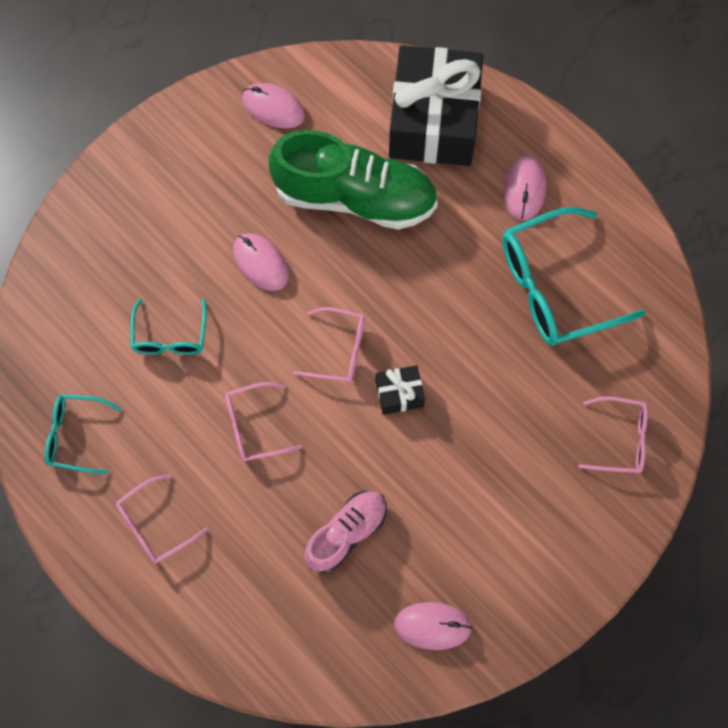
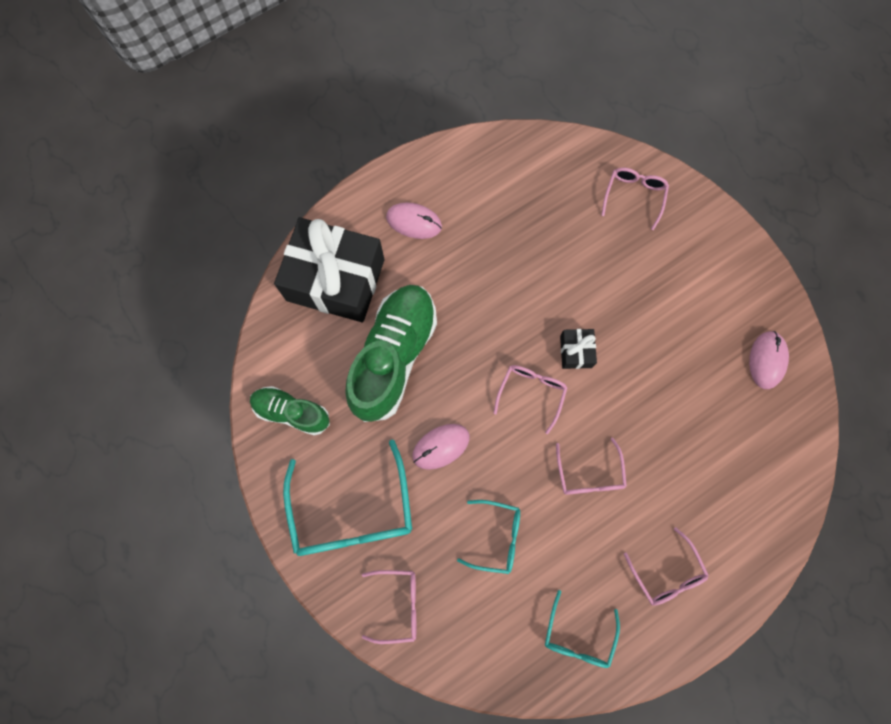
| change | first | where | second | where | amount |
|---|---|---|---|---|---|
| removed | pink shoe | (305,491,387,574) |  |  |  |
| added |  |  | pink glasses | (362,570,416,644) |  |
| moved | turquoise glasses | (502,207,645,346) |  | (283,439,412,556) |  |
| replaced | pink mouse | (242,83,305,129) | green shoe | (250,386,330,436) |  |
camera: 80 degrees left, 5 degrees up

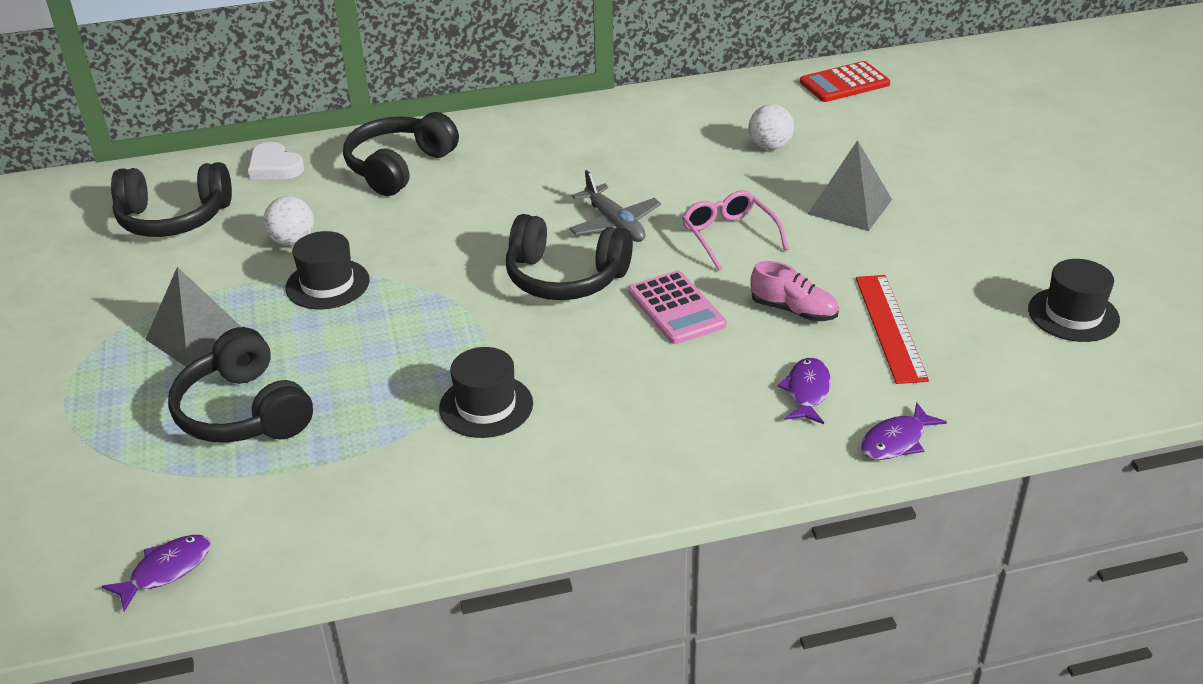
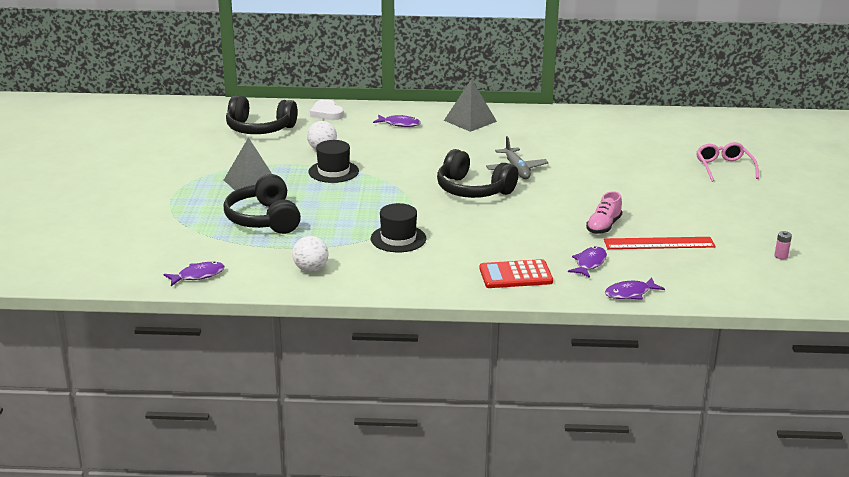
| change | first | where | second | where | amount |
|---|---|---|---|---|---|
| removed | pink calculator | (628,270,727,344) |  |  |  |
| moved | pink glasses | (682,190,788,271) |  | (696,142,759,182) |  |
| moved | white ball | (749,104,794,150) |  | (292,236,328,272) |  |
| moved | red calculator | (800,61,890,102) |  | (480,259,553,288) |  |
| moved | grey pyramid | (808,140,892,231) |  | (444,79,497,132) |  |
| replaced | black headphones | (343,112,459,196) | purple fish | (373,115,421,127) |  |
| replaced | black hat | (1028,259,1120,342) | pink battery | (775,231,792,260) |  |
| turned | pink shoe | (750,261,839,321) |  | (586,191,622,234) | 75 degrees clockwise |
| turned | red ruler | (856,275,929,384) |  | (604,237,716,249) | 75 degrees clockwise |
camera: 15 degrees right, 10 degrees down

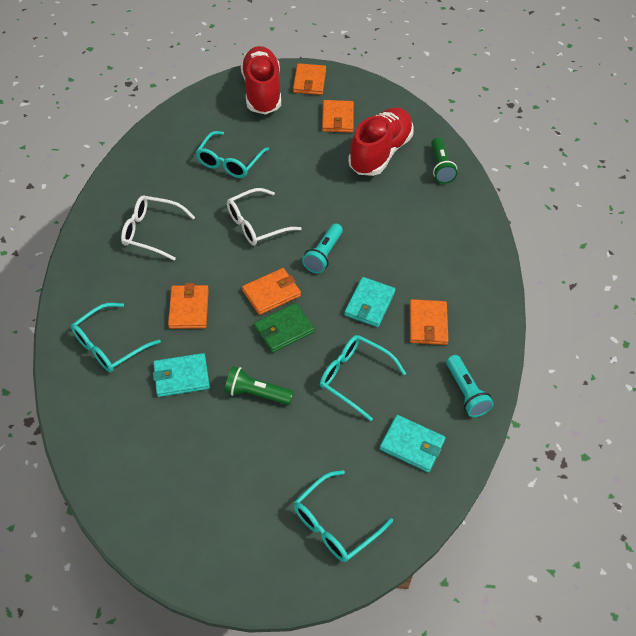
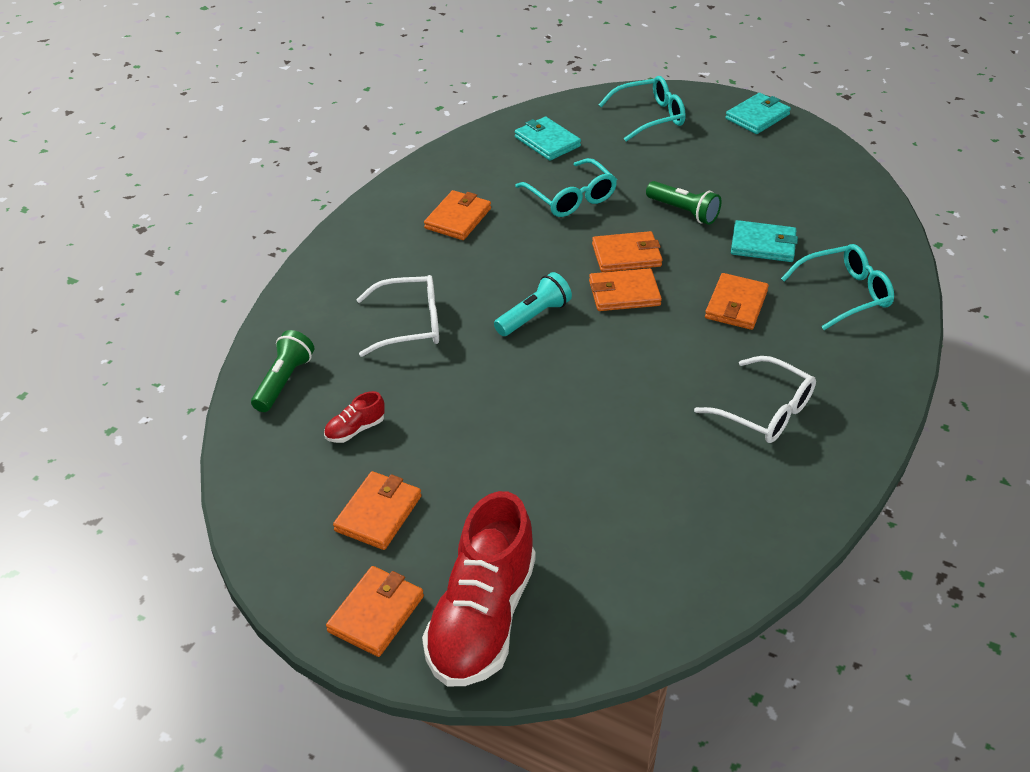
| change | first | where | second | where | amount |
|---|---|---|---|---|---|
| removed | turquoise glasses | (196,131,269,178) |  |  |  |
| removed | turquoise flashlight | (446,355,494,417) |  |  |  |
| moved | white glasses | (227,188,302,246) |  | (356,275,439,357) |  |
| moved | turquoise wallet | (344,277,395,327) |  | (725,93,791,134) |  |
| recoloured | green wallet | (254,303,315,353) | orange wallet | (592,231,663,272) |  |
| resized | red shoe | (348,107,414,176) |  | (324,391,385,443) | x0.40 |
camera: 155 degrees left, 10 degrees down

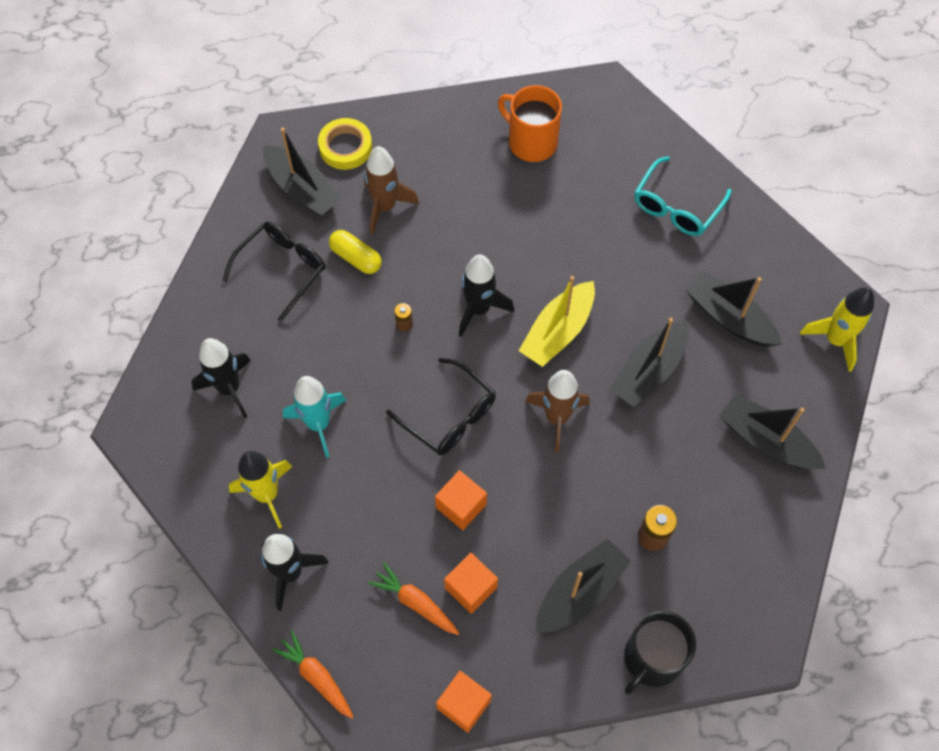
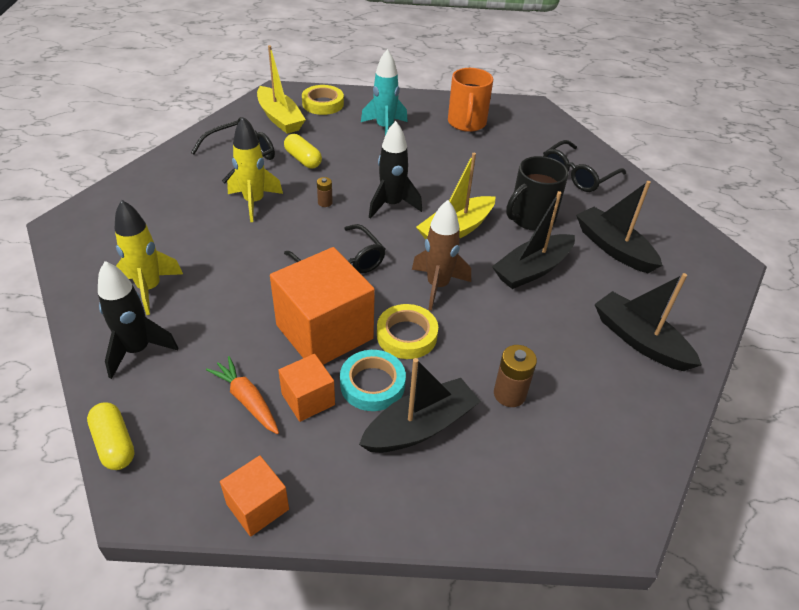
| change | first | where | second | where | amount |
|---|---|---|---|---|---|
| removed | black rocket | (192,338,251,418) |  |  |  |
| removed | brown rocket | (364,146,419,234) |  |  |  |
| added |  |  | turquoise tape | (340,350,406,411) |  |
| added |  |  | yellow tape | (377,304,438,359) |  |
| moved | turquoise rocket | (283,376,346,458) |  | (361,49,408,136) |  |
| moved | black mug | (624,611,696,695) |  | (506,156,569,231) |  |
| moved | yellow rocket | (800,287,874,372) |  | (227,117,283,222) |  |
| replaced | orange carrot | (272,631,353,719) | yellow capsule | (87,402,135,470) |  |
| recoloured | black boat | (263,127,342,216) | yellow boat | (257,45,306,134) |  |
| recoloured | turquoise glasses | (634,156,732,236) | black glasses | (543,140,626,192) |  |
| turned | orange mug | (498,85,562,162) |  | (448,68,493,132) | 135 degrees counterclockwise |
| resized | orange cube | (435,470,487,530) |  | (270,247,375,365) | x1.96 |
camera: 10 degrees right, 20 degrees down

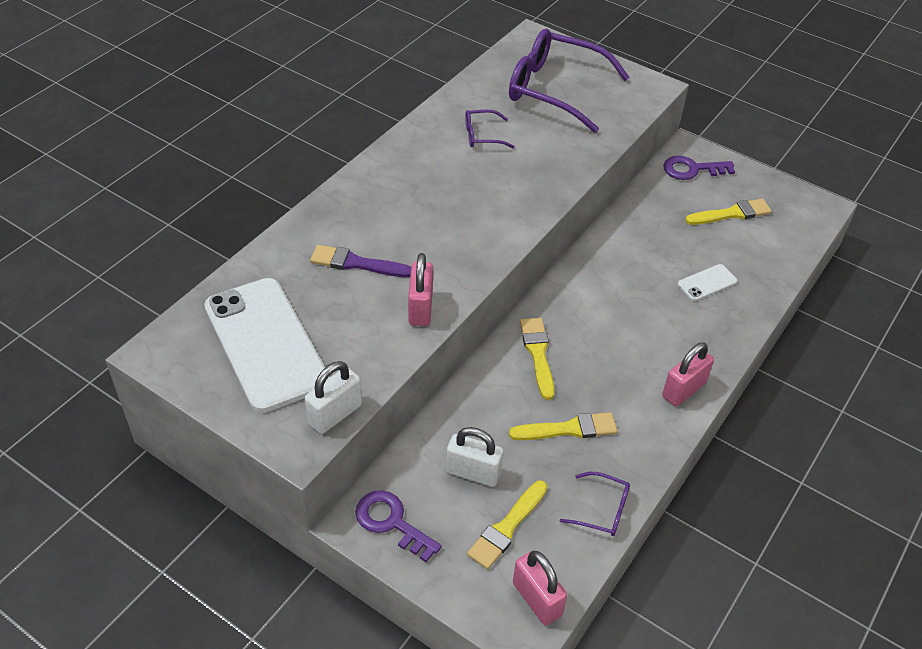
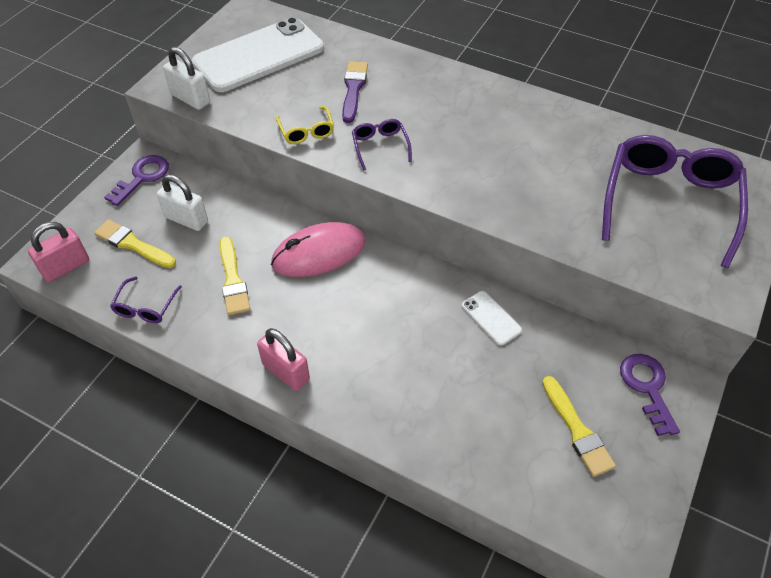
| change | first | where | second | where | amount |
|---|---|---|---|---|---|
| moved | purple glasses | (465,110,515,148) |  | (352,119,412,171) |  |
| moved | white phone | (677,264,737,301) |  | (461,291,522,346) |  |
| replaced | pink padlock | (408,253,433,326) | yellow glasses | (276,106,334,144) |  |
| replaced | yellow brush | (520,318,555,400) | pink mouse | (271,222,366,277) |  |
| turned | white padlock | (446,427,504,487) |  | (157,174,208,231) | 75 degrees counterclockwise |
camera: 85 degrees right, 5 degrees up

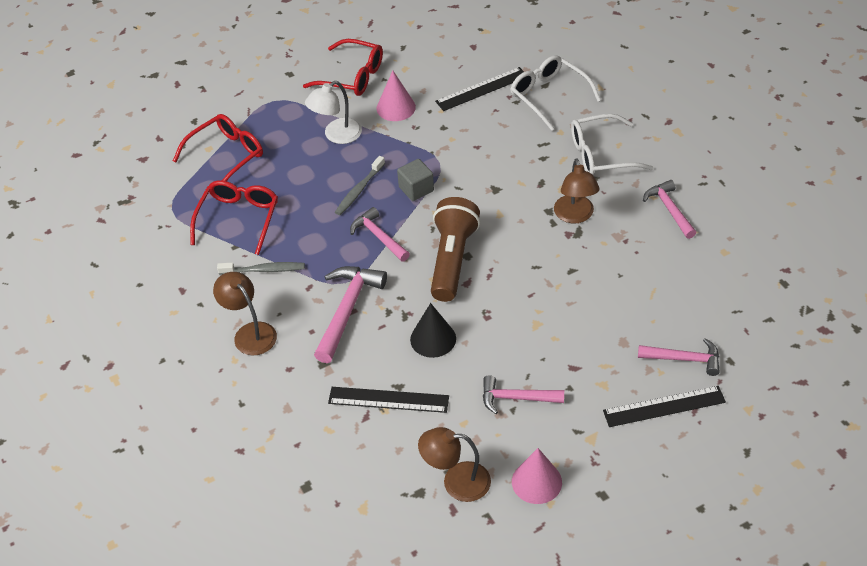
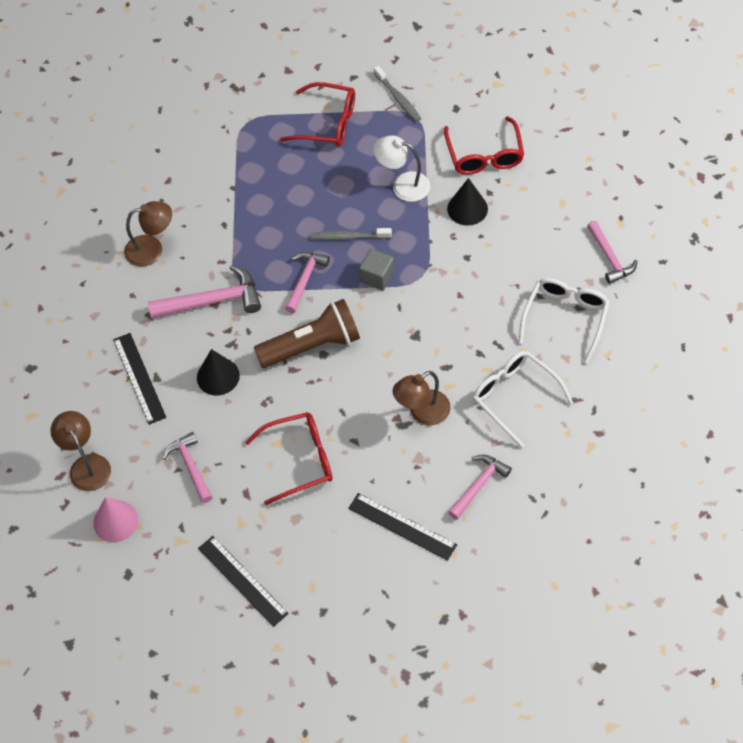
| change | first | where | second | where | amount |
|---|---|---|---|---|---|
| moved | red glasses | (190,180,278,255) |  | (245,412,333,505) |  |
| moved | grey toothbrush | (217,262,305,275) |  | (374,66,421,122) |  |
| moved | black ruler | (435,67,524,111) |  | (348,493,457,561) |  |
| moved | pink hammer | (638,338,720,376) |  | (587,221,638,284) |  |
| recoloured | pink cone | (377,70,416,121) | black cone | (447,178,488,226) |  |
| turned | brown lamp | (213,272,277,355) |  | (124,201,172,267) | 60 degrees clockwise |
camera: 60 degrees right, 10 degrees up

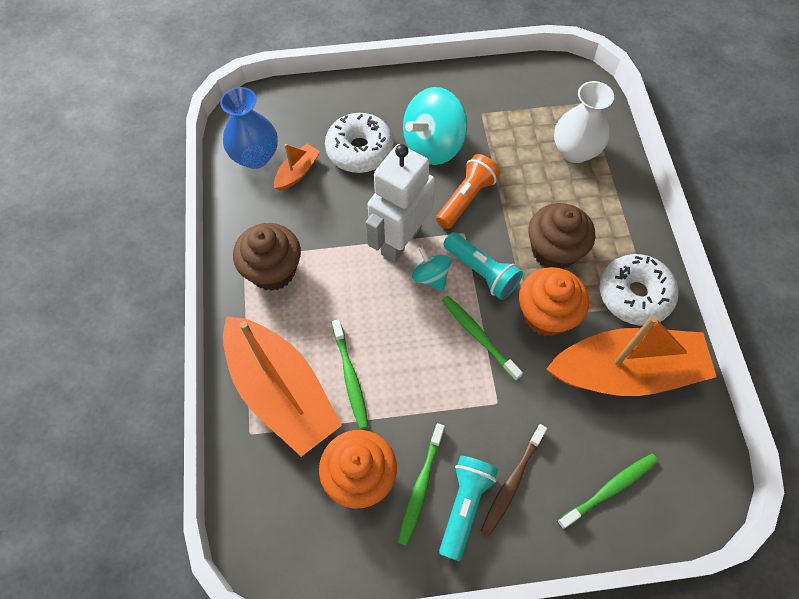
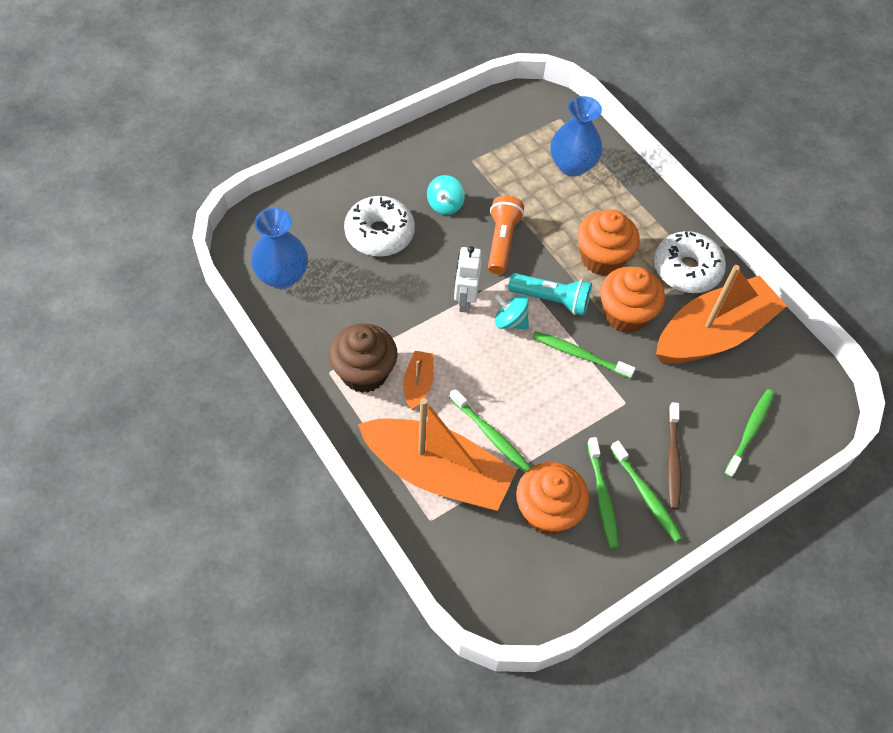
| change | first | where | second | where | amount |
|---|---|---|---|---|---|
| moved | orange boat | (274,144,320,191) |  | (403,351,434,410) |  |
| replaced | turquoise flashlight | (439,456,498,561) | green toothbrush | (610,440,682,542) |  |
| recoloured | brown cupcake | (528,203,595,269) | orange cupcake | (577,209,640,276) |  |
| recoloured | white vase | (554,81,614,163) | blue vase | (550,96,603,177) |  |
| resized | white robot | (366,144,435,262) |  | (454,246,482,313) | x0.59 |
| resized | turquoise spinning top | (403,87,467,165) |  | (427,175,465,215) | x0.53 |
camera: 30 degrees left, 5 degrees down

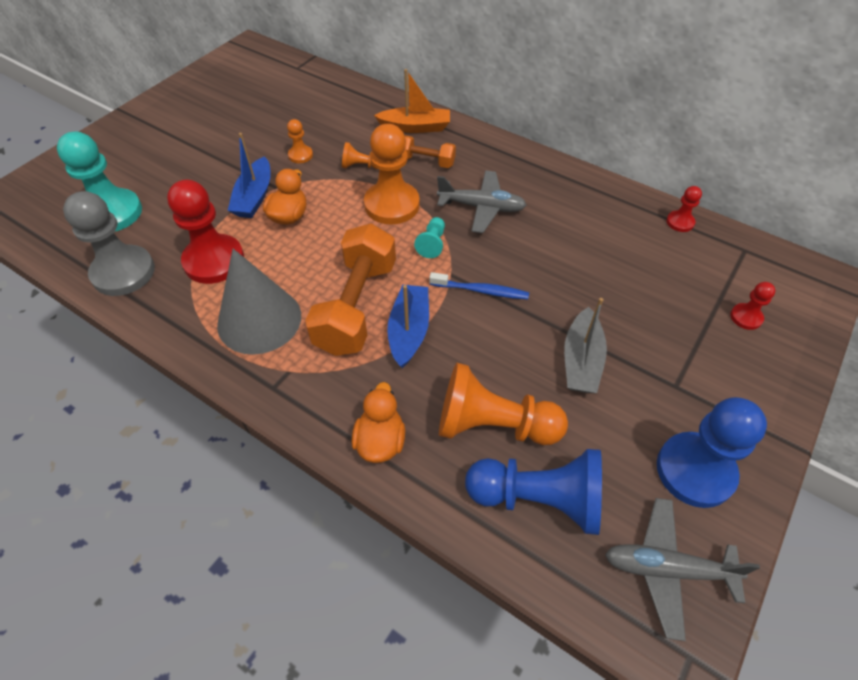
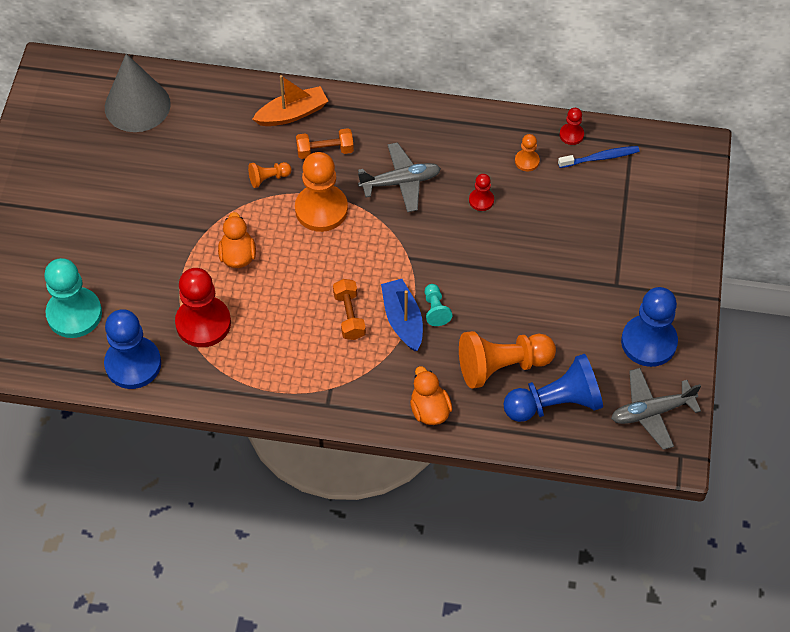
| change | first | where | second | where | amount |
|---|---|---|---|---|---|
| removed | blue boat | (227,133,271,218) |  |  |  |
| removed | grey boat | (564,298,607,393) |  |  |  |
| moved | grey cone | (217,249,301,355) |  | (105,54,171,132) |  |
| moved | orange pawn | (287,119,313,163) |  | (515,134,540,171) |  |
| moved | turquoise pawn | (414,217,445,258) |  | (425,284,452,326) |  |
| moved | blue toothbrush | (429,272,529,299) |  | (558,146,639,168) |  |
| moved | red pawn | (730,282,776,330) |  | (469,174,494,211) |  |
| recoloured | grey pawn | (63,191,155,296) | blue pawn | (104,309,161,389) |  |
| resized | orange dumbbell | (305,223,396,356) |  | (333,279,366,340) | x0.52 |
camera: 25 degrees left, 5 degrees up

